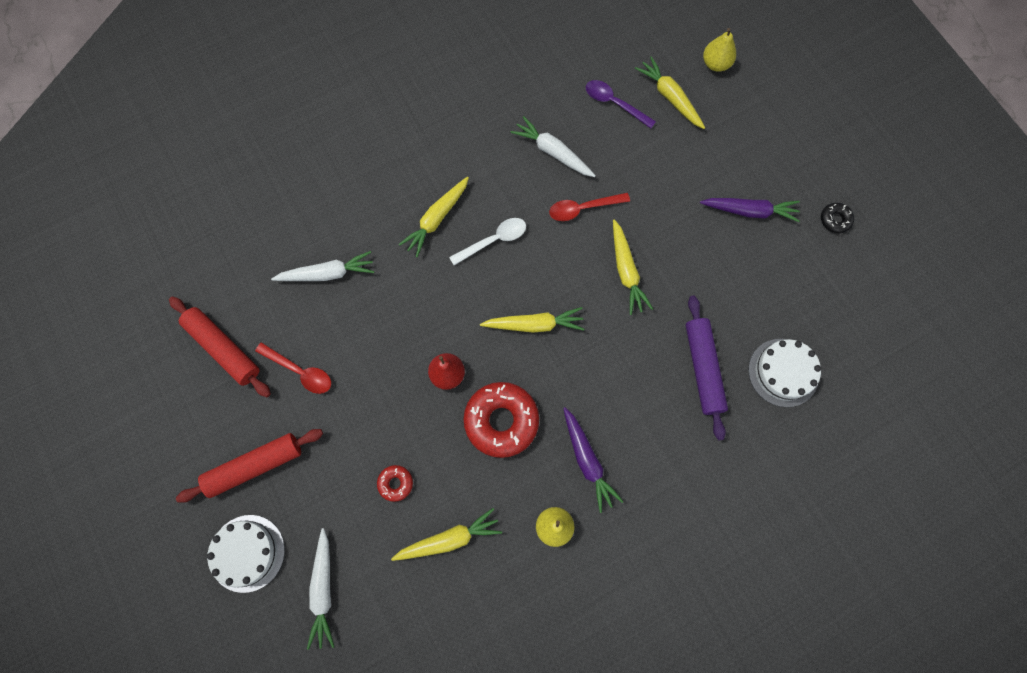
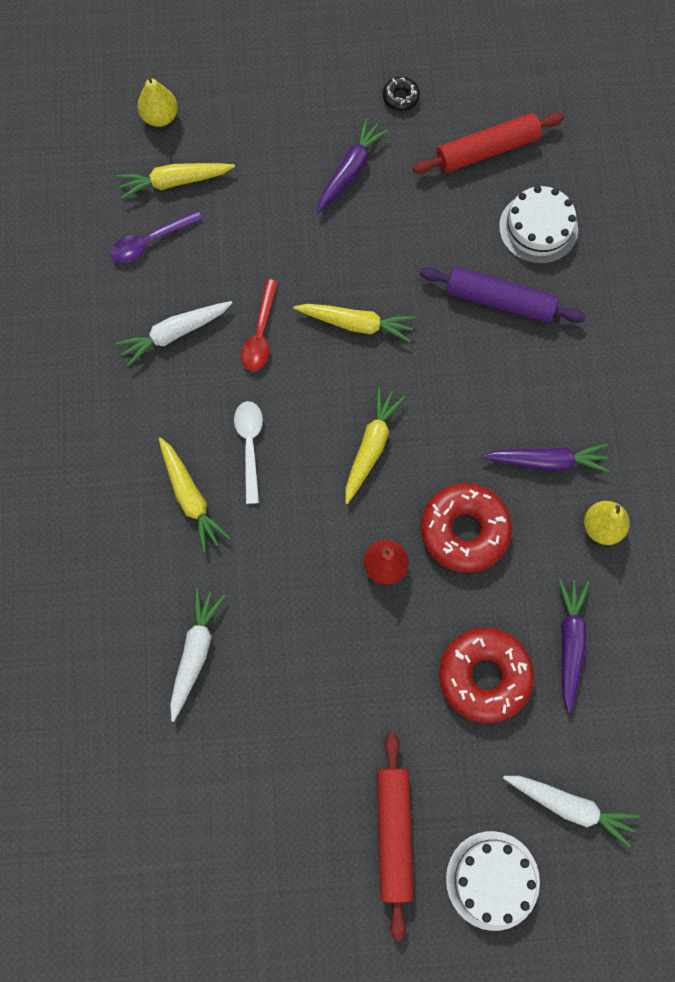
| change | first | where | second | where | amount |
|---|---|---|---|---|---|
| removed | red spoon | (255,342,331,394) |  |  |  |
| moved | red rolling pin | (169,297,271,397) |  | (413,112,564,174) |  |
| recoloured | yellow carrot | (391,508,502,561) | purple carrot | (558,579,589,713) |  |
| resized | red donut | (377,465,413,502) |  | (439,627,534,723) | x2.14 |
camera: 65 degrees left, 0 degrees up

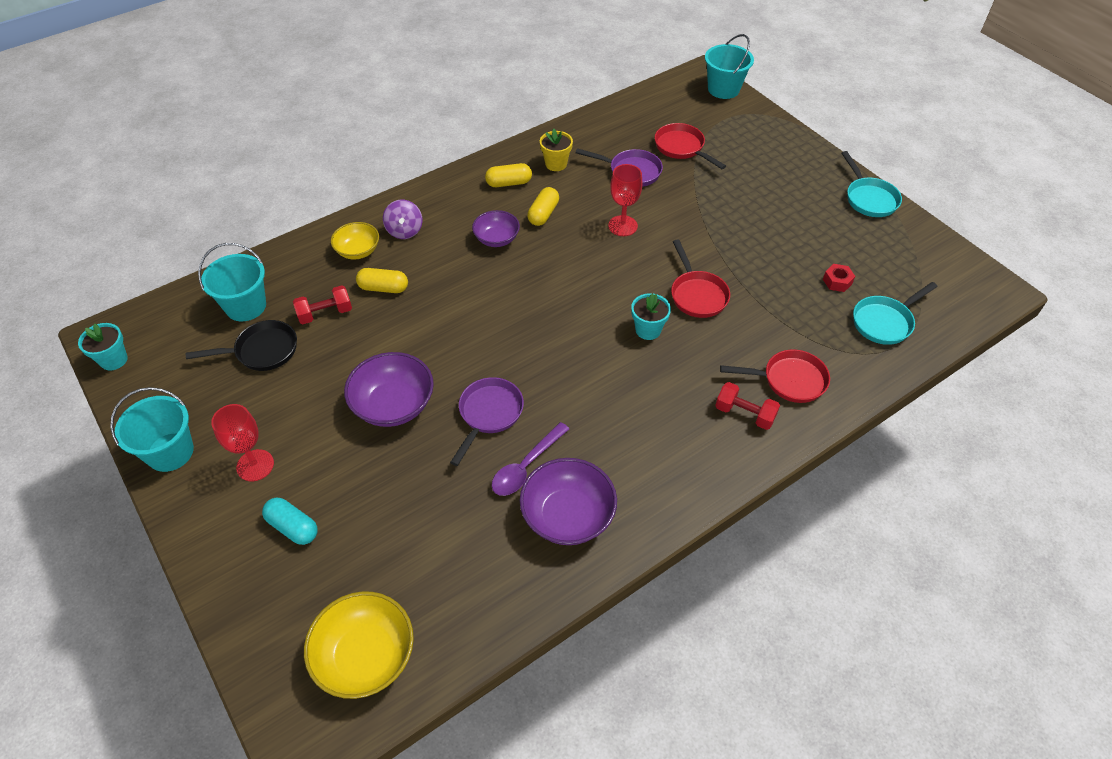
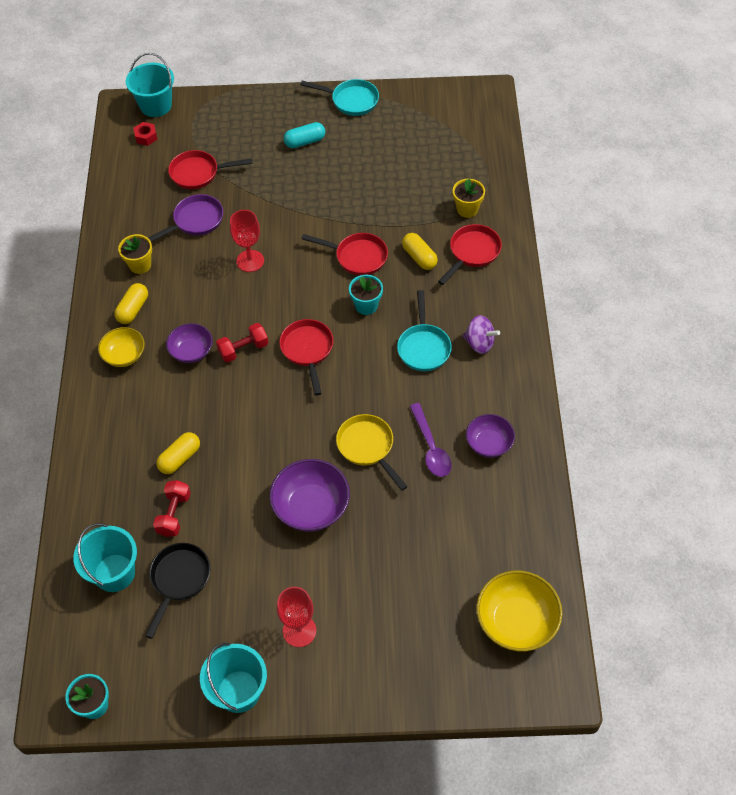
| change | first | where | second | where | amount |
|---|---|---|---|---|---|
| added |  |  | red pan | (279,319,334,396) |  |
| added |  |  | yellow flower pot | (453,179,485,218) |  |
| moved | turquoise capsule | (262,498,318,545) |  | (284,122,325,148) |  |
| moved | yellow bowl | (331,222,379,259) |  | (98,327,145,367) |  |
| moved | purple spinning top | (383,200,422,239) |  | (463,315,500,354) |  |
| moved | yellow capsule | (527,187,559,226) |  | (402,233,438,270) |  |
| moved | red dumbbell | (715,382,780,430) |  | (216,323,268,363) |  |
| moved | red nut | (823,264,855,292) |  | (134,122,157,146) |  |
| moved | turquoise pan | (853,282,938,345) |  | (397,290,452,371) |  |
| recoloured | purple pan | (450,377,524,466) | yellow pan | (336,414,408,491) |  |
| resized | purple bowl | (520,458,617,545) |  | (466,414,515,458) | x0.63 |
camera: 55 degrees left, 5 degrees up

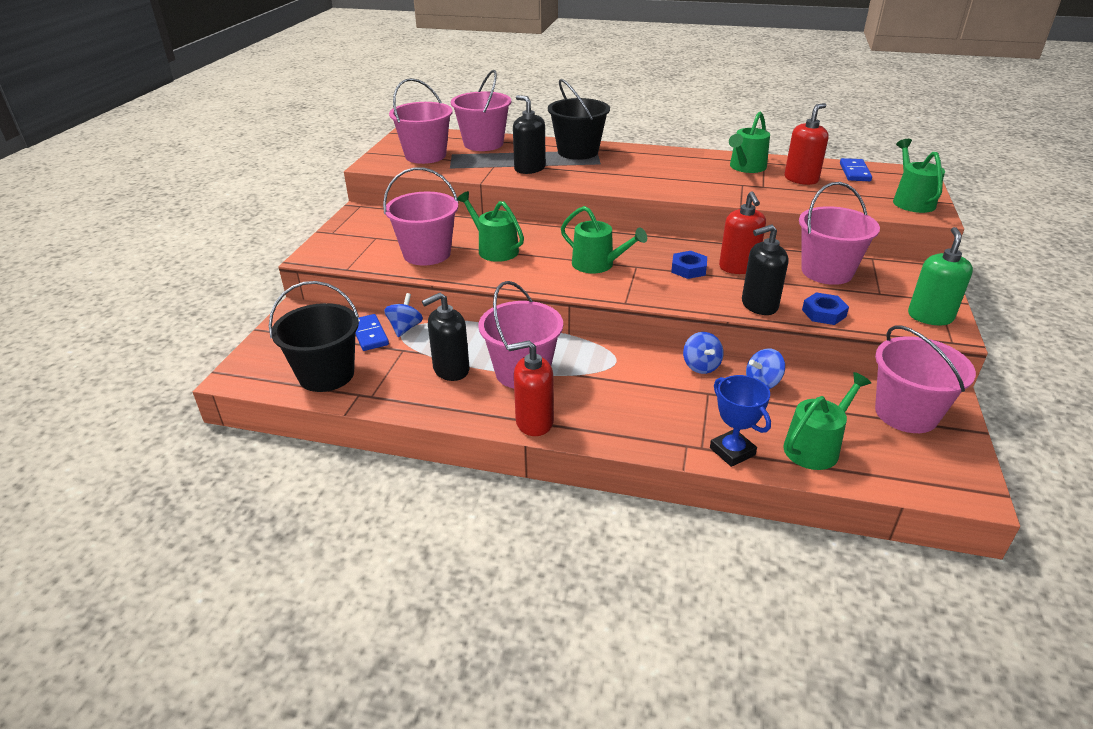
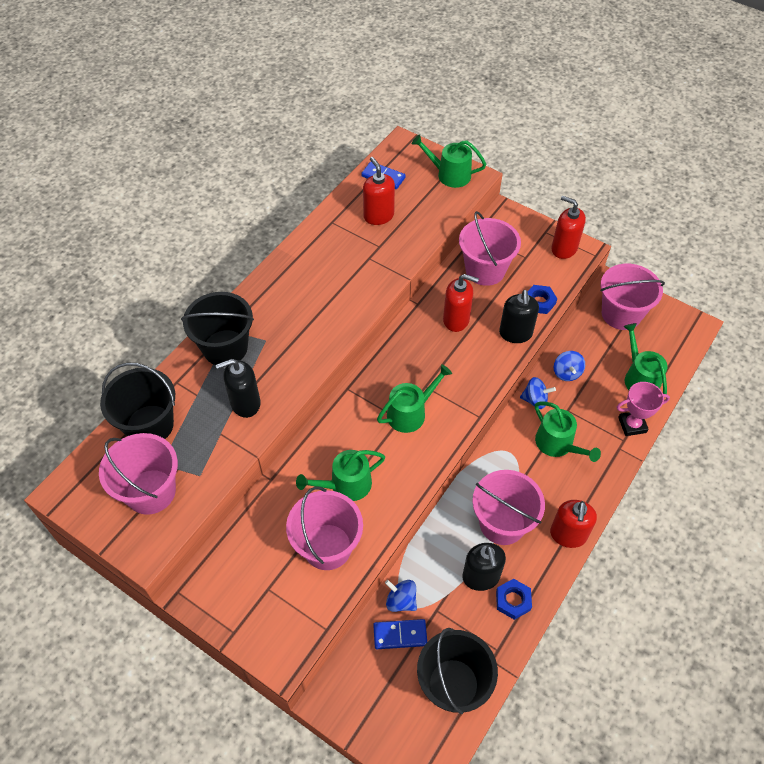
| change | first | where | second | where | amount |
|---|---|---|---|---|---|
| moved | blue nut | (671,251,707,279) |  | (496,579,532,620) |  |
| moved | green watering can | (729,112,770,173) |  | (535,402,601,462) |  |
| recoloured | pink bucket | (451,70,511,151) | black bucket | (100,363,175,439) |  |
| recoloured | blue trophy | (710,375,771,467) | pink trophy | (617,382,670,436) |  |
| recoloured | green soap dispenser | (908,227,973,325) | red soap dispenser | (551,196,586,259) |  |
camera: 70 degrees left, 20 degrees up

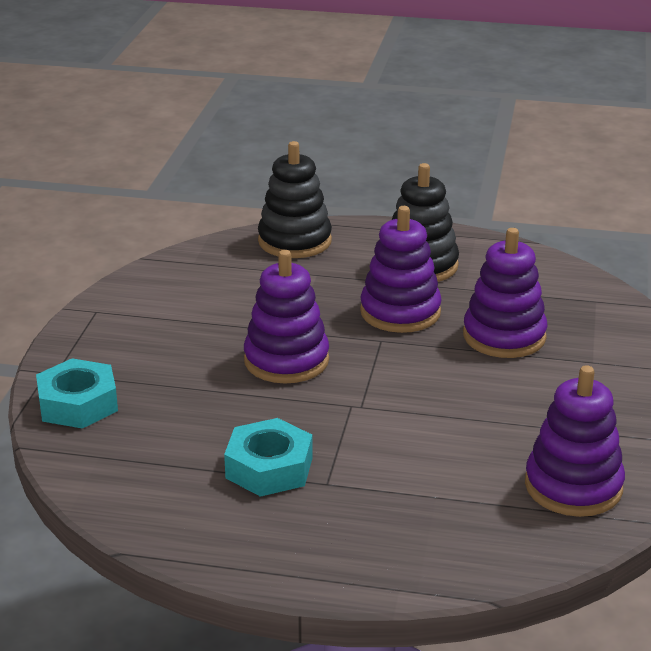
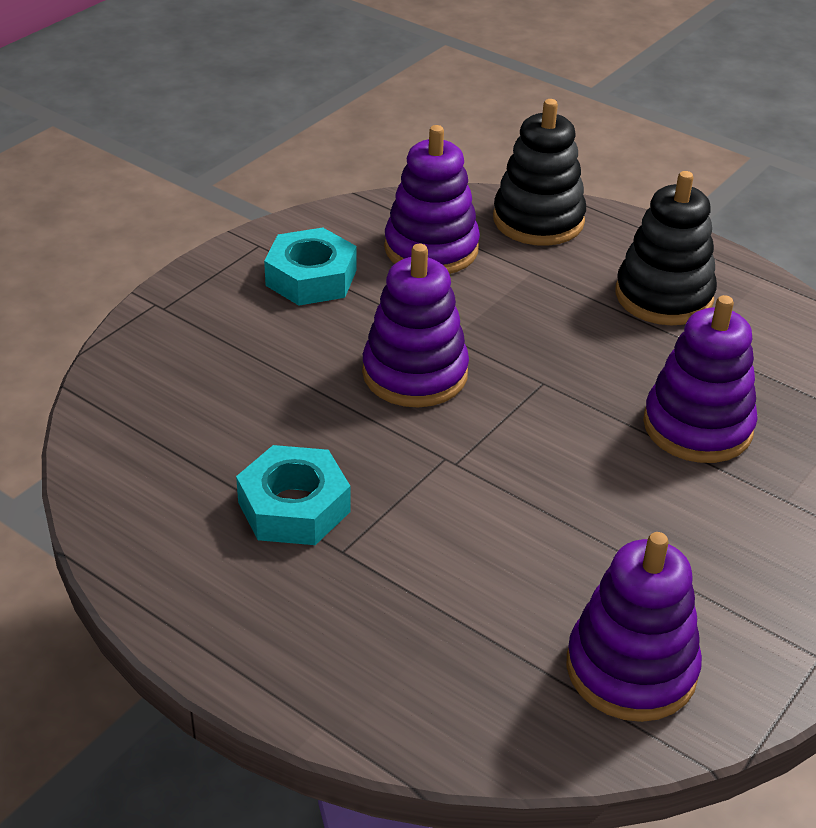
| change | first | where | second | where | amount |
|---|---|---|---|---|---|
| moved | turquoise nut | (36,358,118,429) |  | (264,228,357,305) |  |
| moved | purple stacking toy | (360,206,442,333) |  | (384,125,480,274) |  |
camera: 25 degrees right, 10 degrees up

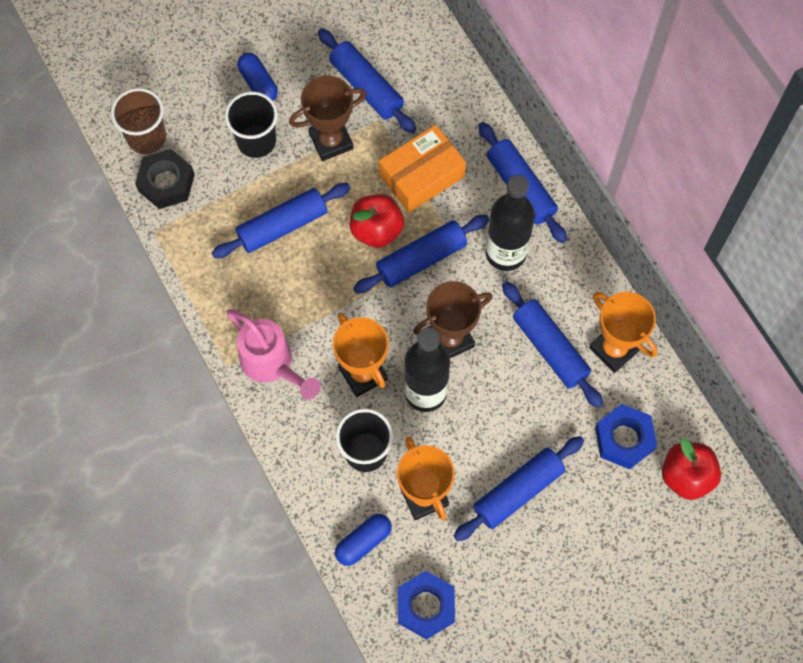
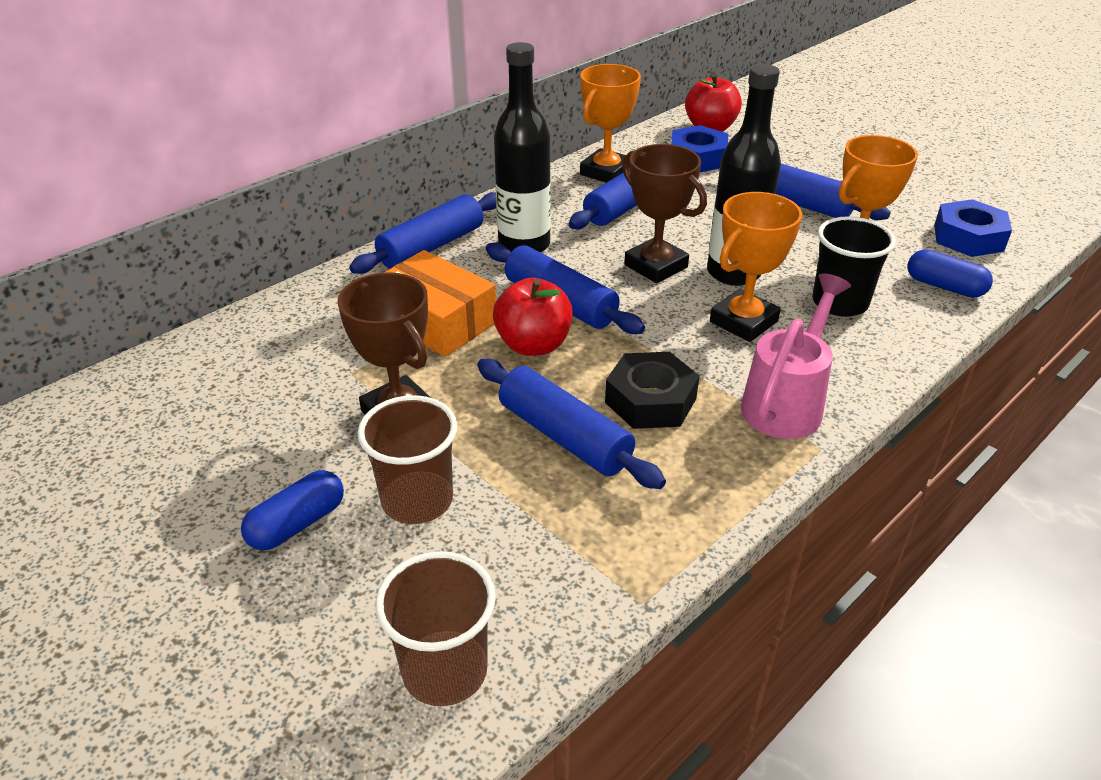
| change | first | where | second | where | amount |
|---|---|---|---|---|---|
| removed | blue rolling pin | (318,28,416,133) |  |  |  |
| moved | black nut | (135,149,195,209) |  | (605,352,700,429) |  |
| recoloured | black cup | (225,92,278,158) | brown cup | (357,395,457,524) |  |
camera: 105 degrees left, 30 degrees down

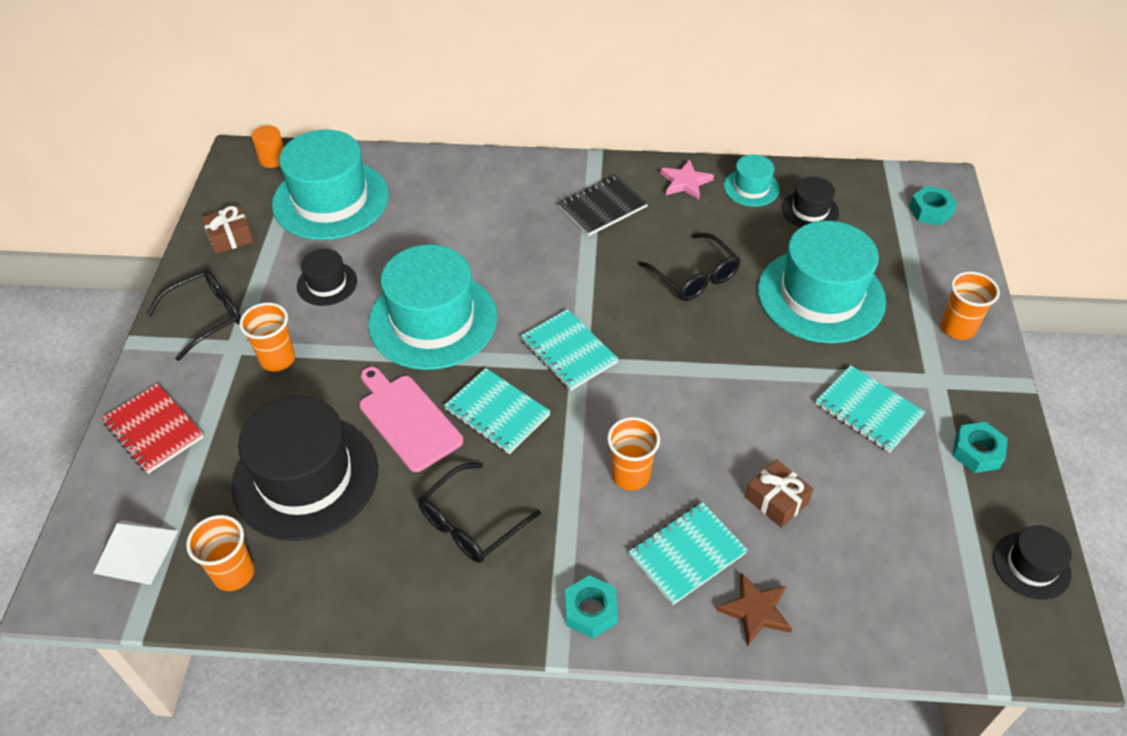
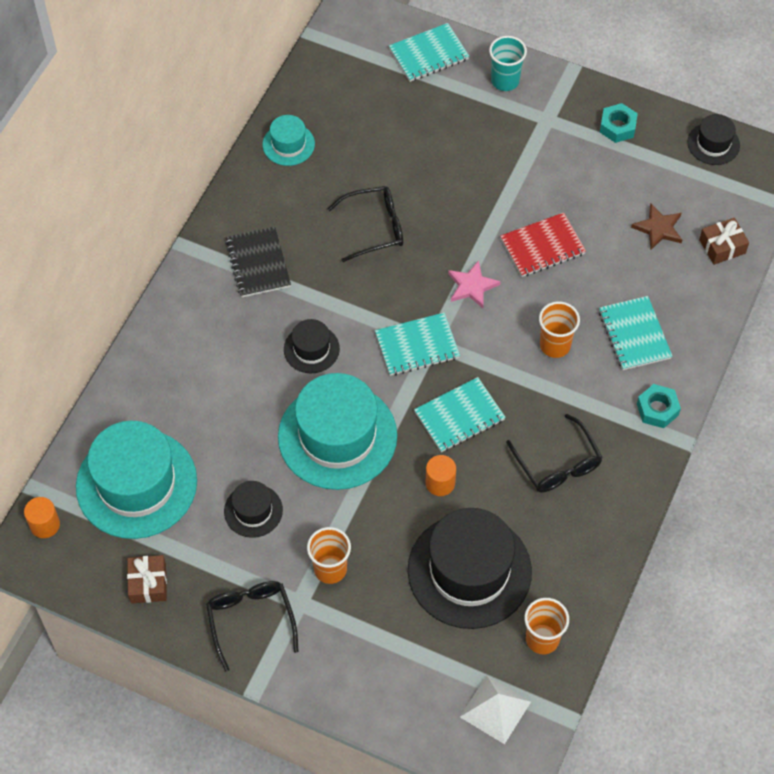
| change | first | where | second | where | amount |
|---|---|---|---|---|---|
| removed | turquoise hat | (758,221,886,343) |  |  |  |
| removed | turquoise nut | (909,186,957,226) |  |  |  |
| moved | red notebook | (102,384,204,474) |  | (500,213,586,277) |  |
| moved | pink star | (660,160,714,199) |  | (448,260,501,308) |  |
| moved | brown star | (716,573,792,646) |  | (631,203,682,250) |  |
| moved | brown gift | (745,459,814,528) |  | (699,218,749,265) |  |
| moved | black hat | (782,177,839,228) |  | (284,319,340,373) |  |
| moved | turquoise notebook | (816,365,925,453) |  | (389,23,469,82) |  |
| replaced | pink cutting board | (359,367,463,472) | orange cylinder | (425,455,456,496) |  |
| recoloured | orange cup | (941,271,1000,340) | turquoise cup | (489,36,527,91) |  |
camera: 70 degrees left, 10 degrees up

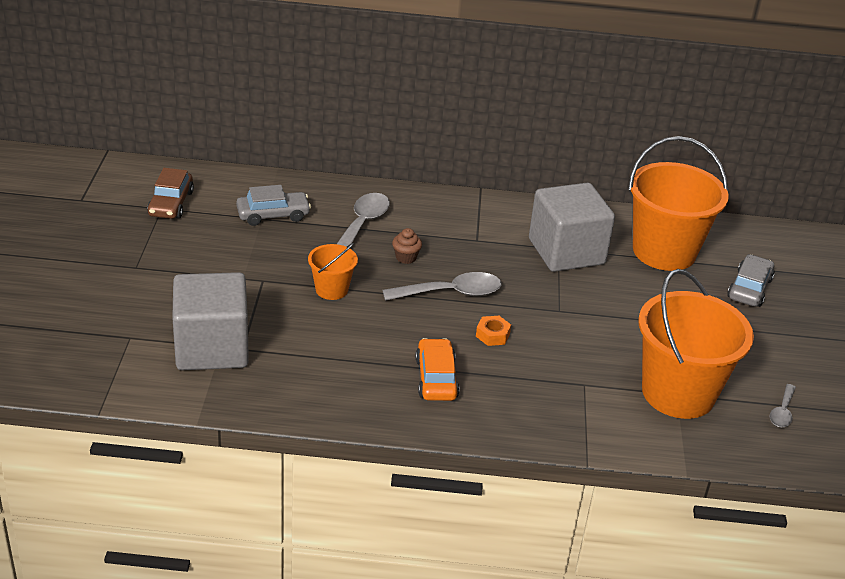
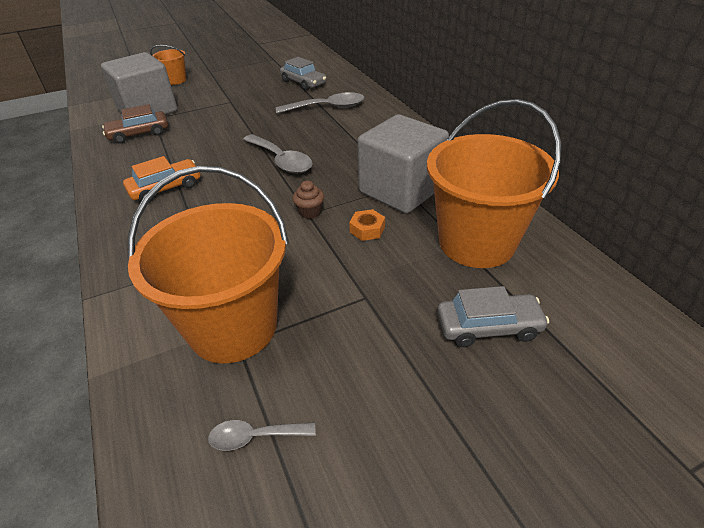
| change | first | where | second | where | amount |
|---|---|---|---|---|---|
| moved | brown car | (147,168,194,219) |  | (102,104,168,144) |  |
| moved | orange bucket | (308,243,358,300) |  | (150,45,186,85) |  |
| moved | brown cupcake | (392,228,422,264) |  | (293,181,324,219) |  |
| moved | orange nut | (476,316,511,346) |  | (349,209,385,241) |  |
camera: 65 degrees right, 5 degrees up

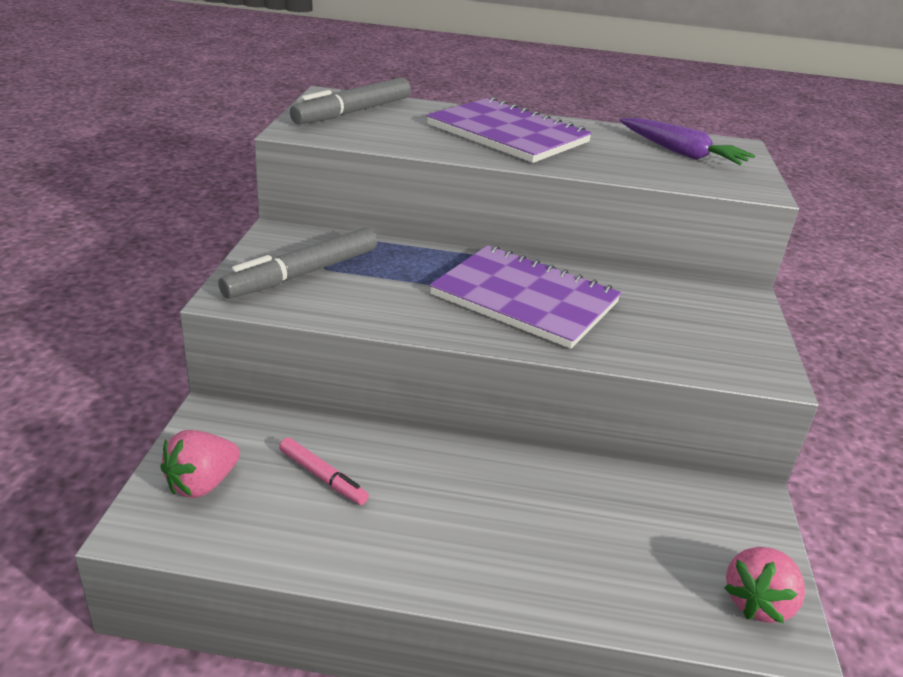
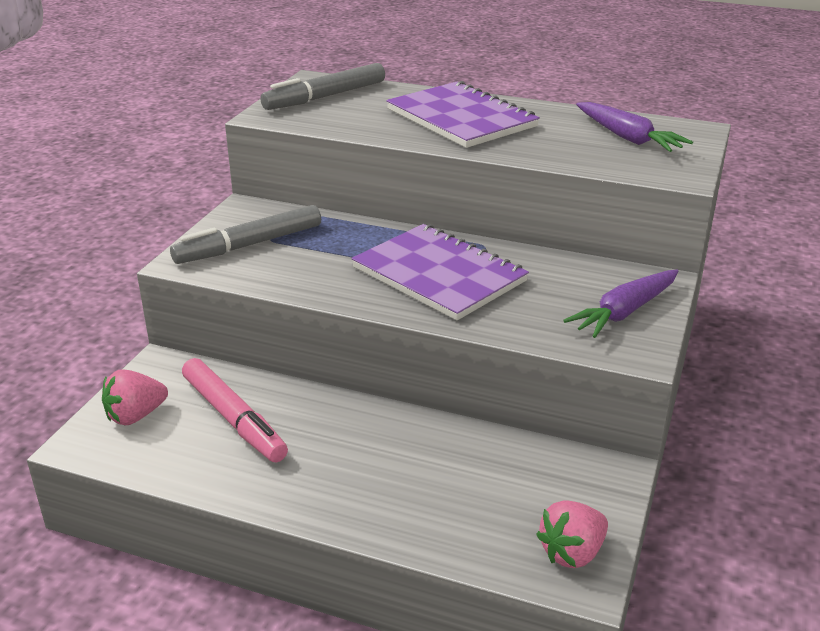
| change | first | where | second | where | amount |
|---|---|---|---|---|---|
| added |  |  | purple carrot | (563,270,679,338) |  |
| resized | pink marker | (279,437,369,505) |  | (182,358,288,463) | x1.77 |
camera: 15 degrees right, 0 degrees up

